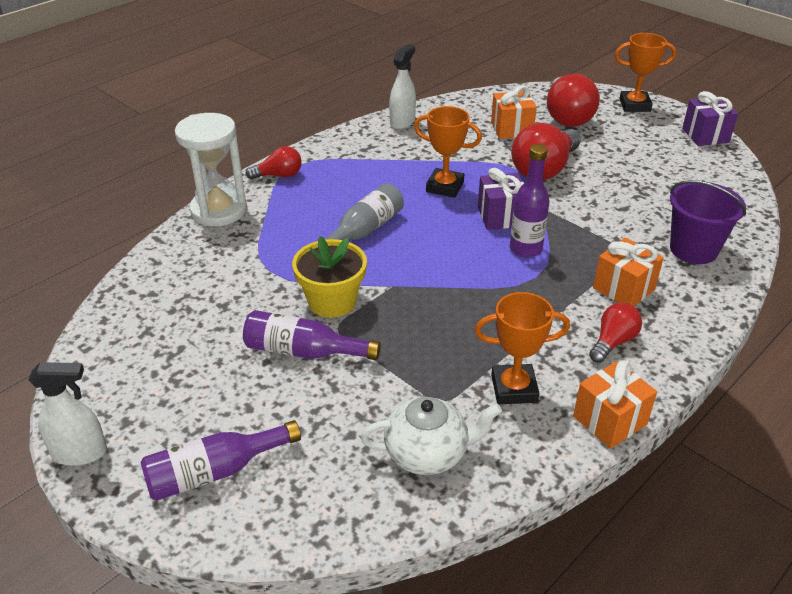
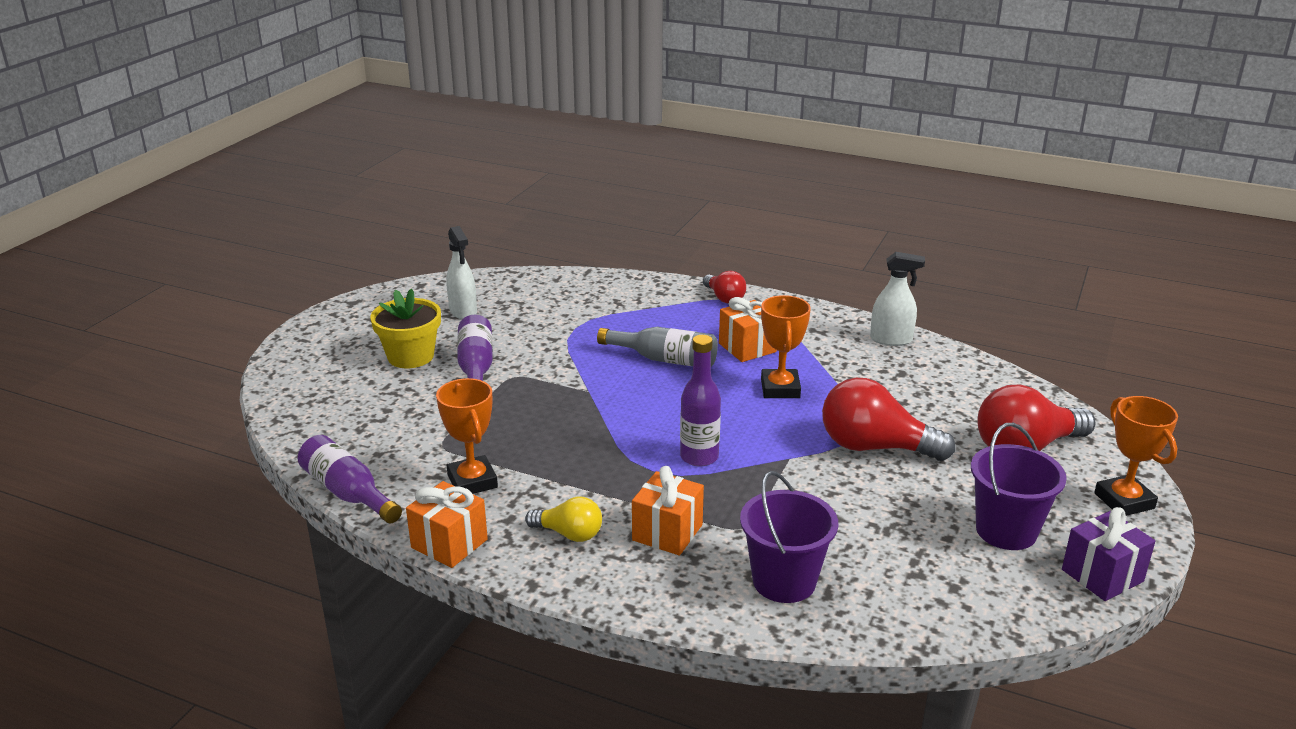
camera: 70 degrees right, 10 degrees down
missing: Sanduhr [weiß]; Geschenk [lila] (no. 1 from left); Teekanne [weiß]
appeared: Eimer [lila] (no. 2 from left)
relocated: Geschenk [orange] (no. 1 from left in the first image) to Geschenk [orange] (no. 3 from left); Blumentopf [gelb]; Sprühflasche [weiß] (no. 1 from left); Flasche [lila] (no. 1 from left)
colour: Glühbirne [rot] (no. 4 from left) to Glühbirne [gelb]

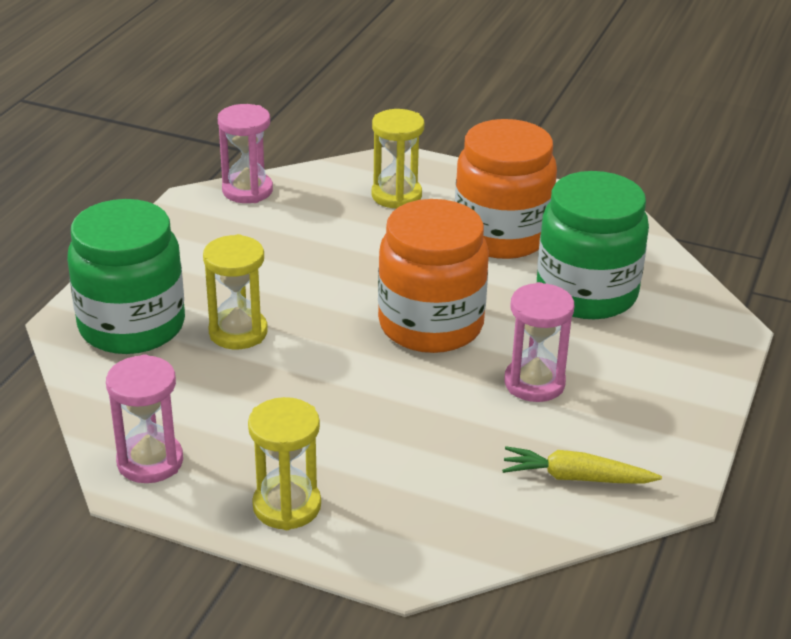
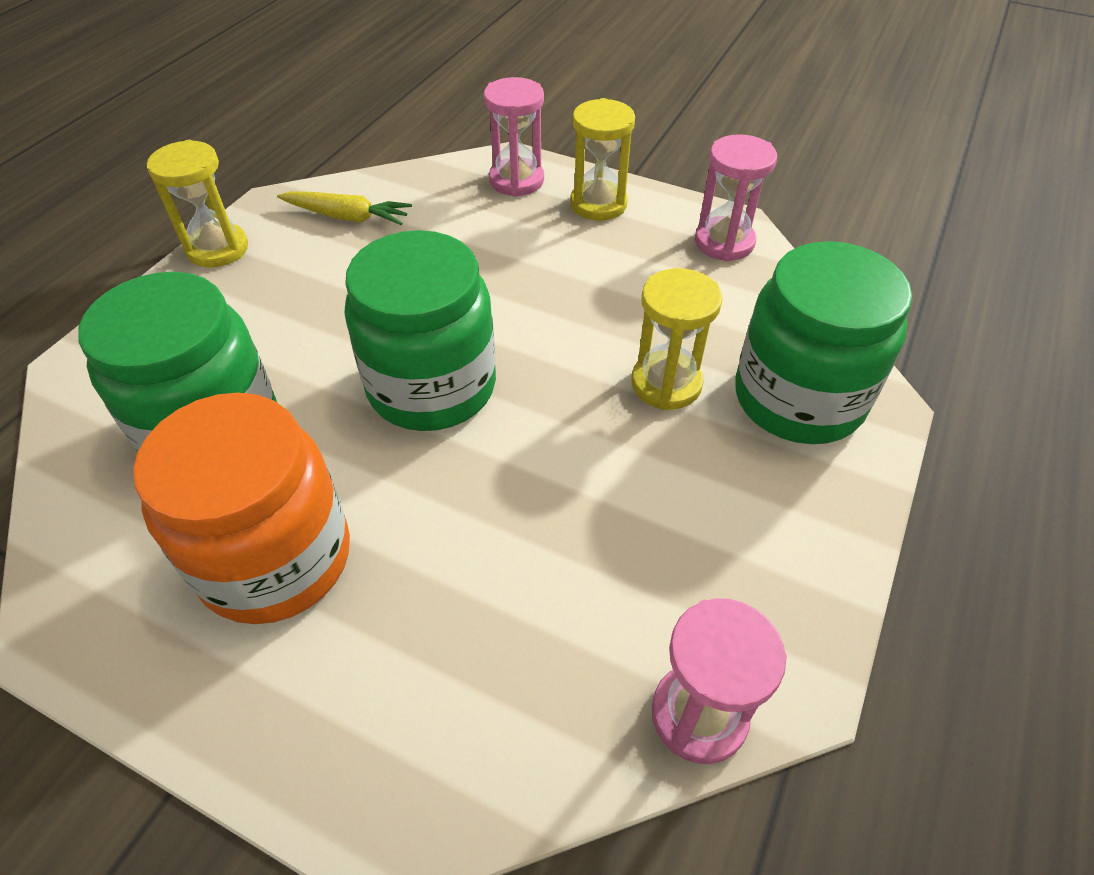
camera: 175 degrees left, 15 degrees up
relocated: Sanduhr [gelb] (no. 3 from left in the first image) to Sanduhr [gelb] (no. 1 from left); Sanduhr [rosa] (no. 3 from left in the first image) to Sanduhr [rosa] (no. 1 from left)
colour: Einmachglas [orange] (no. 1 from left) to Einmachglas [grün] (no. 2 from left)

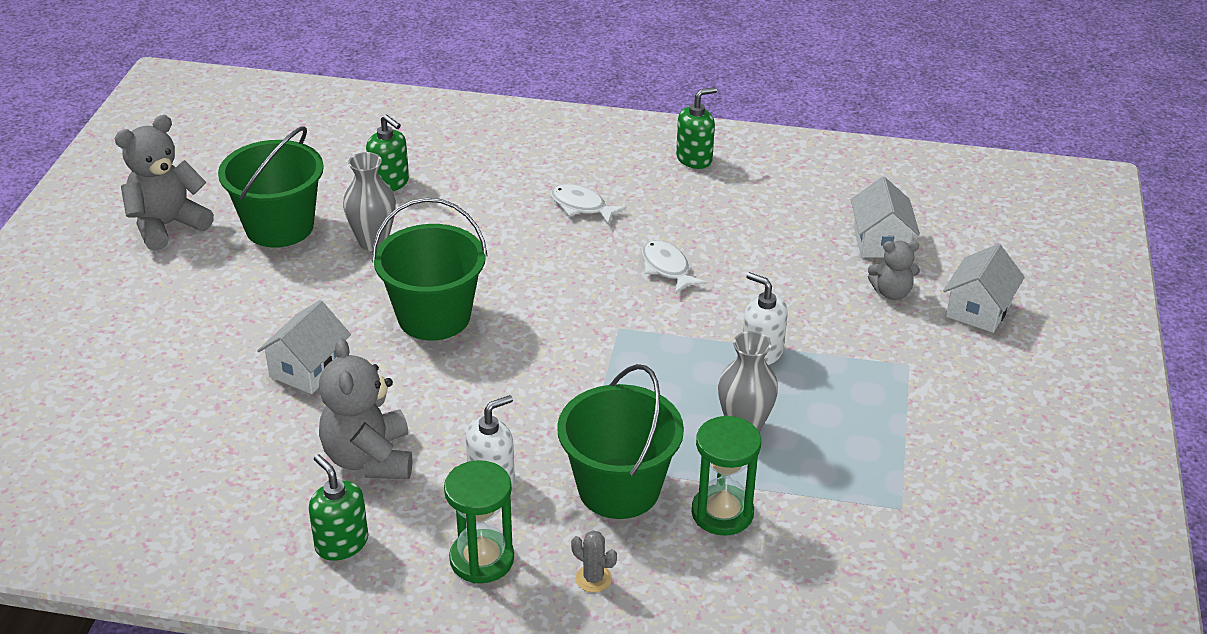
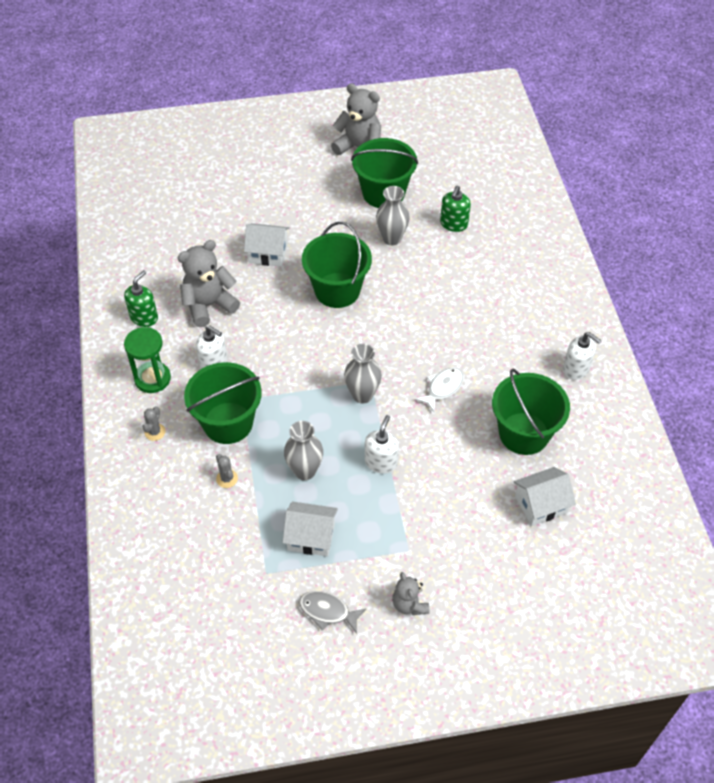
camera: 70 degrees right, 15 degrees up
missing: Fisch [weiß] (no. 1 from left)
appeared: Vase [grau] (no. 2 from left); Eimer [grün] (no. 4 from left); Fisch [grau]
relocated: Teddybär [grau] (no. 3 from left); Haus [weiß] (no. 3 from left in the first image) to Haus [weiß] (no. 2 from left)
exchanged: Sanduhr [grün] (no. 2 from left) to Kaktus [grau] (no. 2 from left)
colour: Seifenspender [grün] (no. 3 from left) to Seifenspender [weiß] (no. 3 from left)

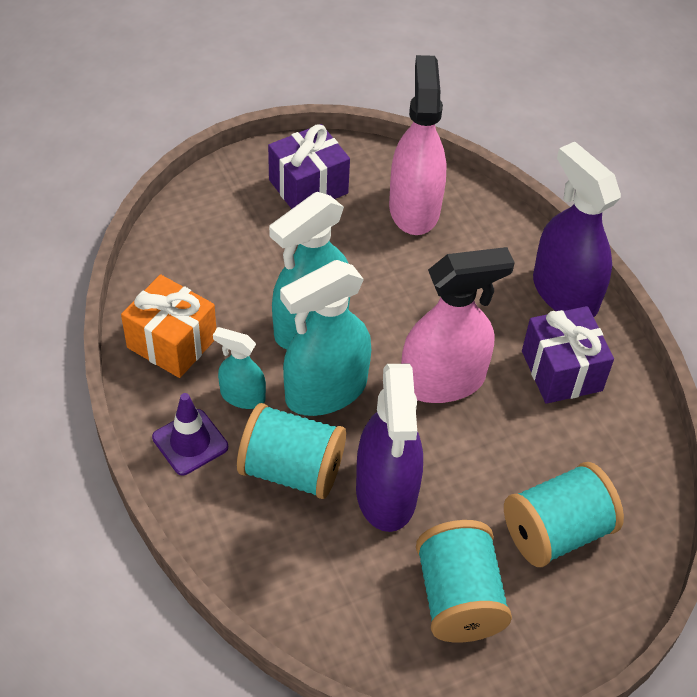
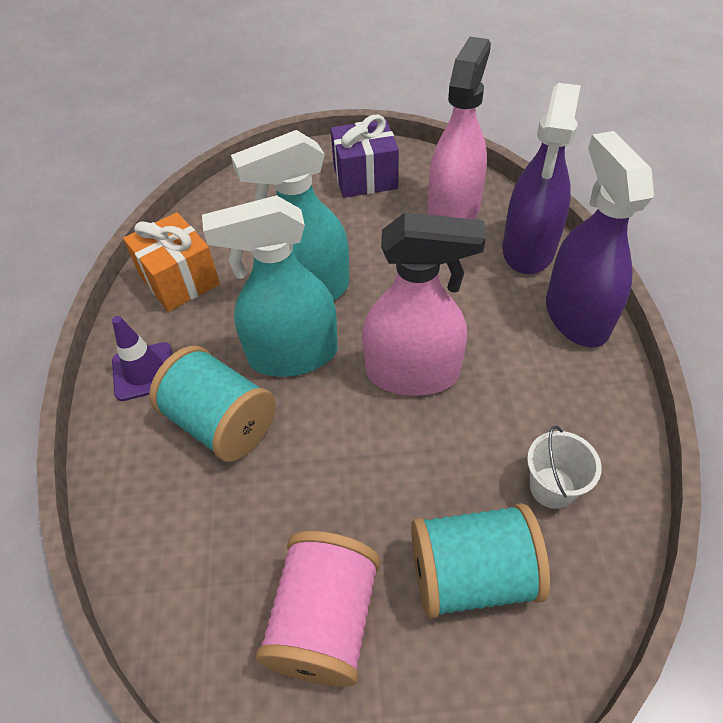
camera: 25 degrees right, 0 degrees up
missing: Geschenk [lila] (no. 2 from left); Sprühflasche [türkis] (no. 1 from left)
appeared: Eimer [weiß]
relocated: Sprühflasche [lila] (no. 1 from left)
colour: Garnrolle [türkis] (no. 2 from left) to Garnrolle [rosa]

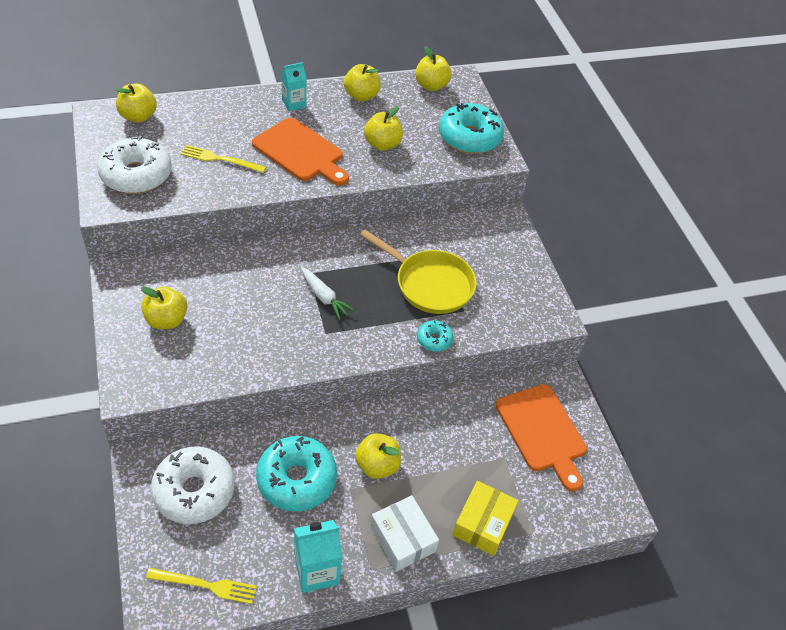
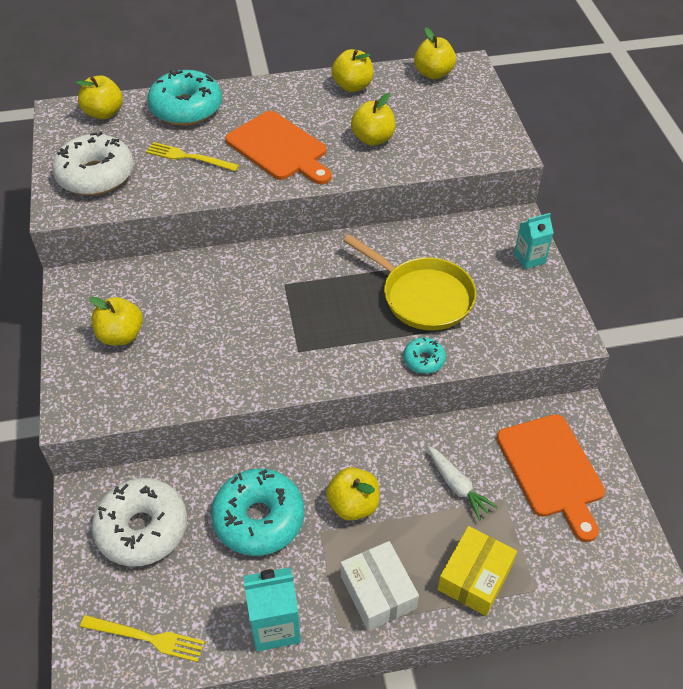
camera: 10 degrees right, 0 degrees up
relocated: Getränkekarton [türkis] (no. 1 from left in the first image) to Getränkekarton [türkis] (no. 2 from left); Donut [türkis] (no. 3 from left in the first image) to Donut [türkis] (no. 1 from left); Karotte [weiß]

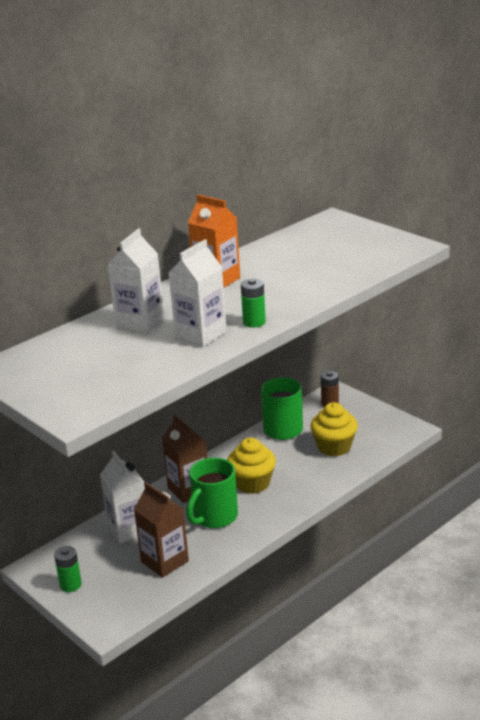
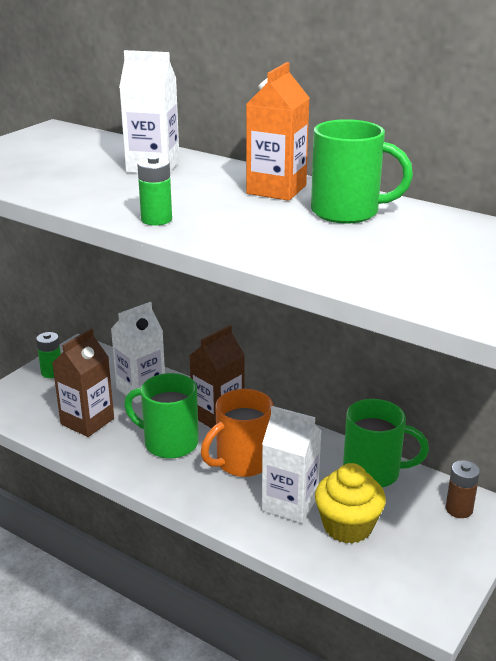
camera: 75 degrees right, 0 degrees up
appeared: Tasse [grün] (no. 2 from left)
relocated: Getränkekarton [weiß] (no. 3 from left)
exchanged: Muffin [gelb] (no. 1 from left) to Tasse [orange]

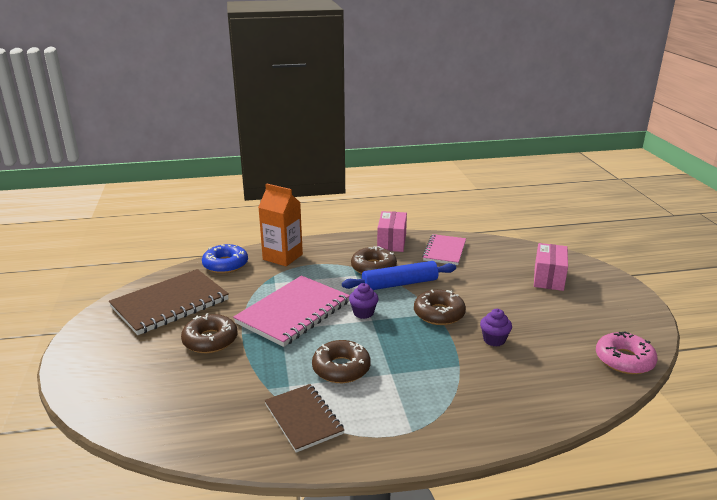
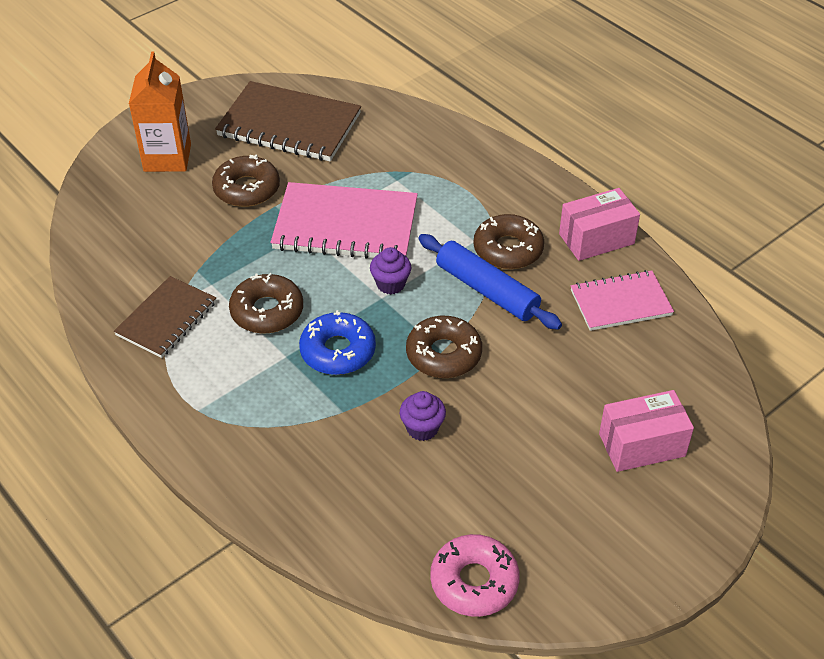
camera: 60 degrees right, 20 degrees up
relocated: Getränkekarton [orange]; Donut [blau]

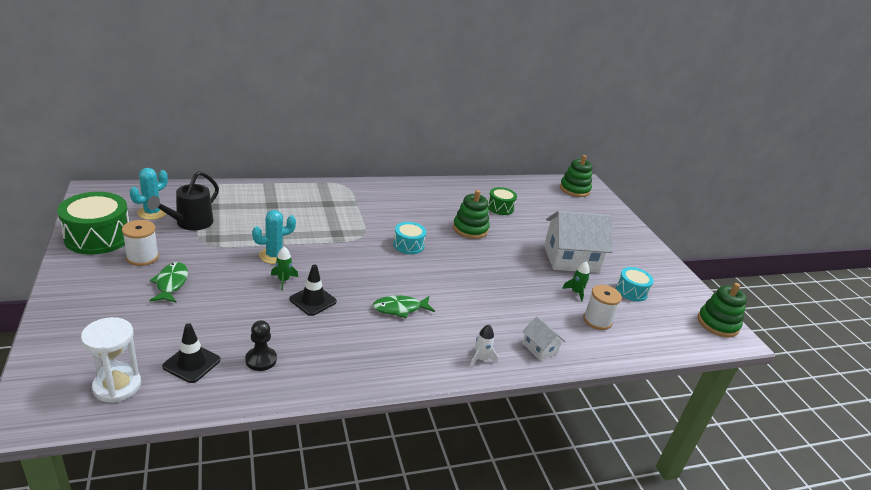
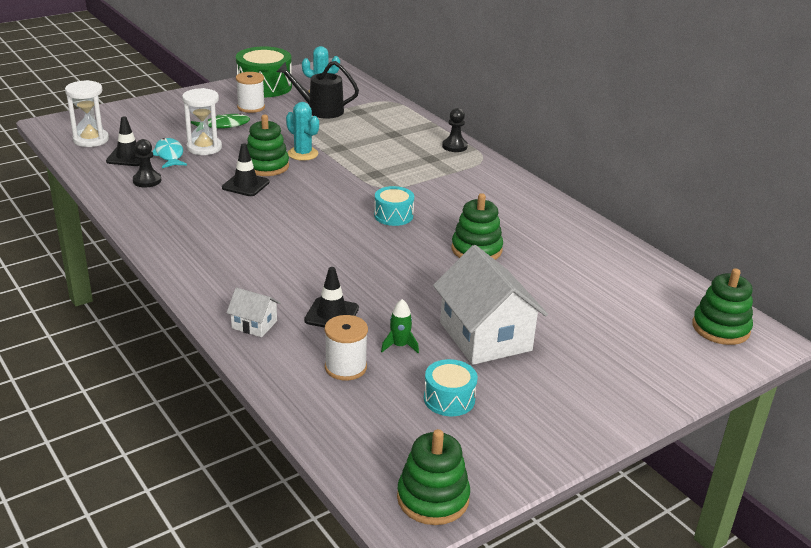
camera: 75 degrees right, 0 degrees up
missing: Trommel [grün] (no. 2 from left); Fisch [grün] (no. 2 from left); Rakete [weiß]
appeared: Sanduhr [weiß] (no. 2 from left); Bauer [schwarz] (no. 2 from left); Fisch [türkis]; Leitkegel [schwarz] (no. 3 from left)
exchanged: Rakete [grün] (no. 1 from left) to Stapelspielzeug [grün] (no. 1 from left)
spun: Haus [weiß] (no. 1 from left) 75 degrees clockwise

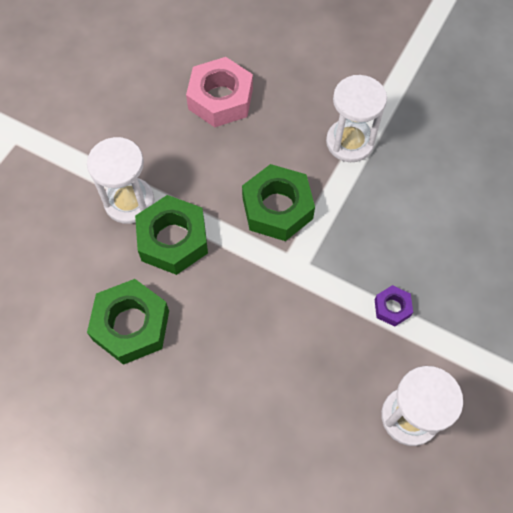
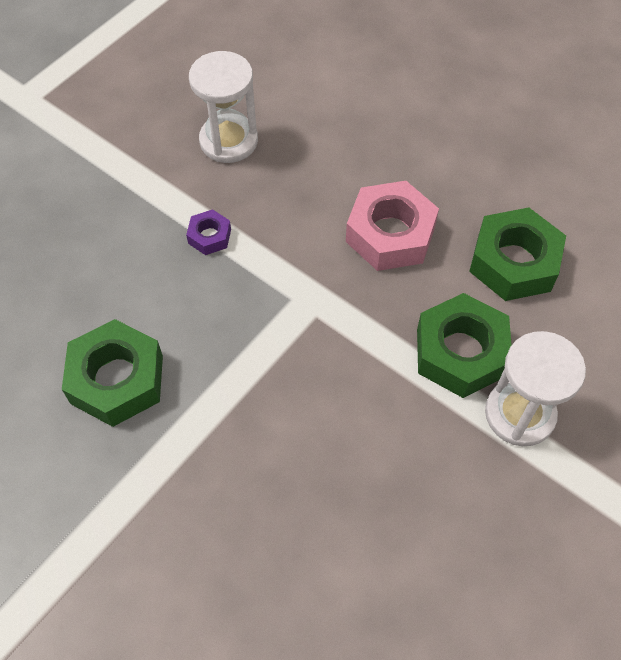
camera: 170 degrees left, 5 degrees down
missing: Sanduhr [weiß] (no. 2 from left)
relocated: Sechskantmutter [rosa]; Sechskantmutter [grün] (no. 3 from left in the first image) to Sechskantmutter [grün] (no. 1 from left)

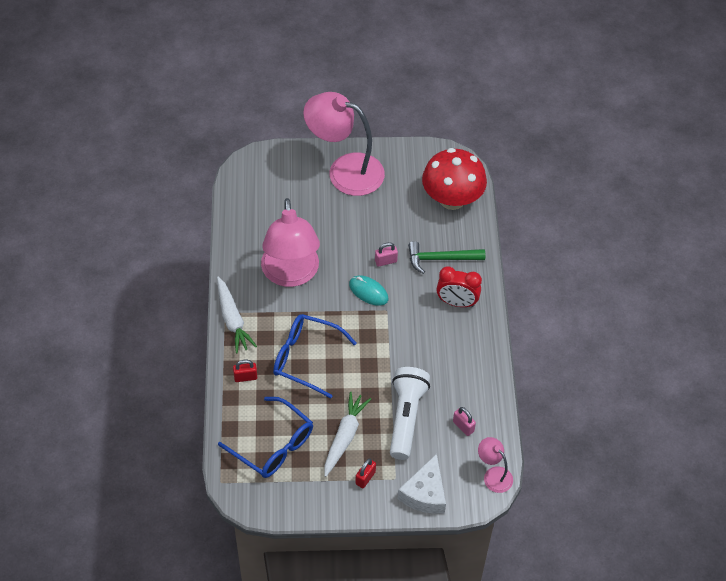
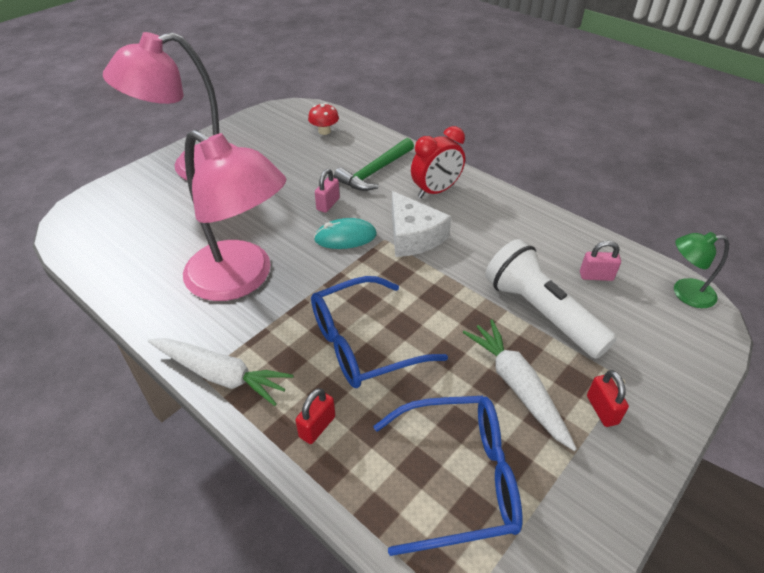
camera: 45 degrees left, 10 degrees down
relocated: Käse [weiß]
colour: Lampe [rosa] (no. 3 from left) to Lampe [grün]
size: Pilz [rot] x0.41

